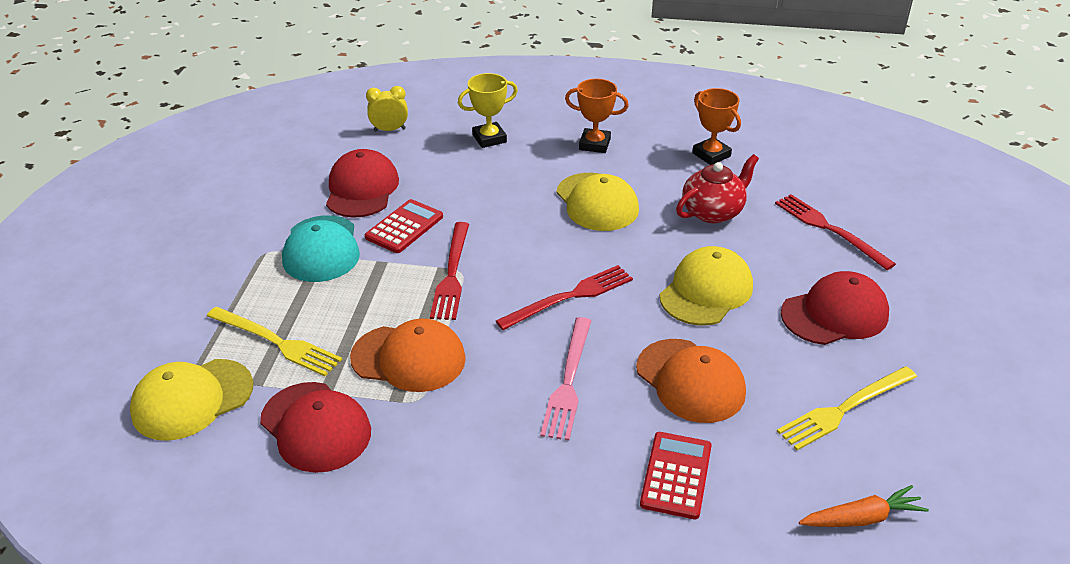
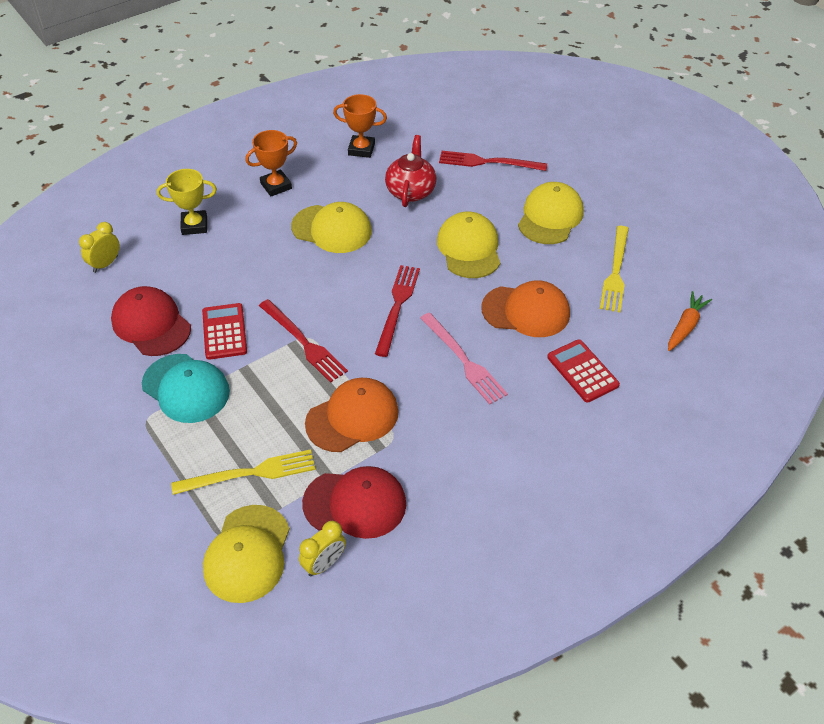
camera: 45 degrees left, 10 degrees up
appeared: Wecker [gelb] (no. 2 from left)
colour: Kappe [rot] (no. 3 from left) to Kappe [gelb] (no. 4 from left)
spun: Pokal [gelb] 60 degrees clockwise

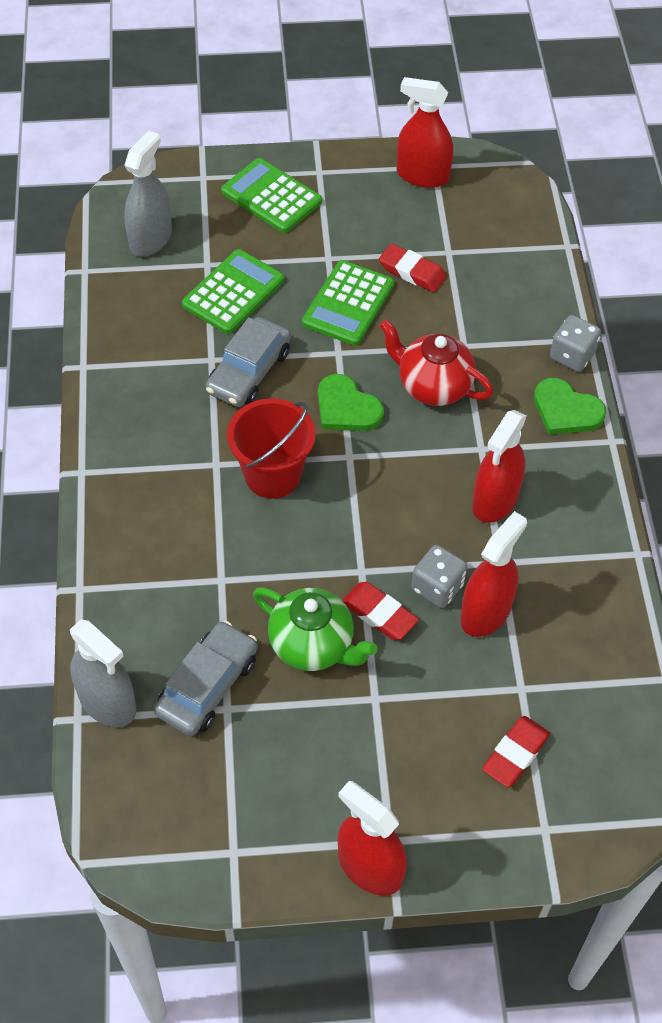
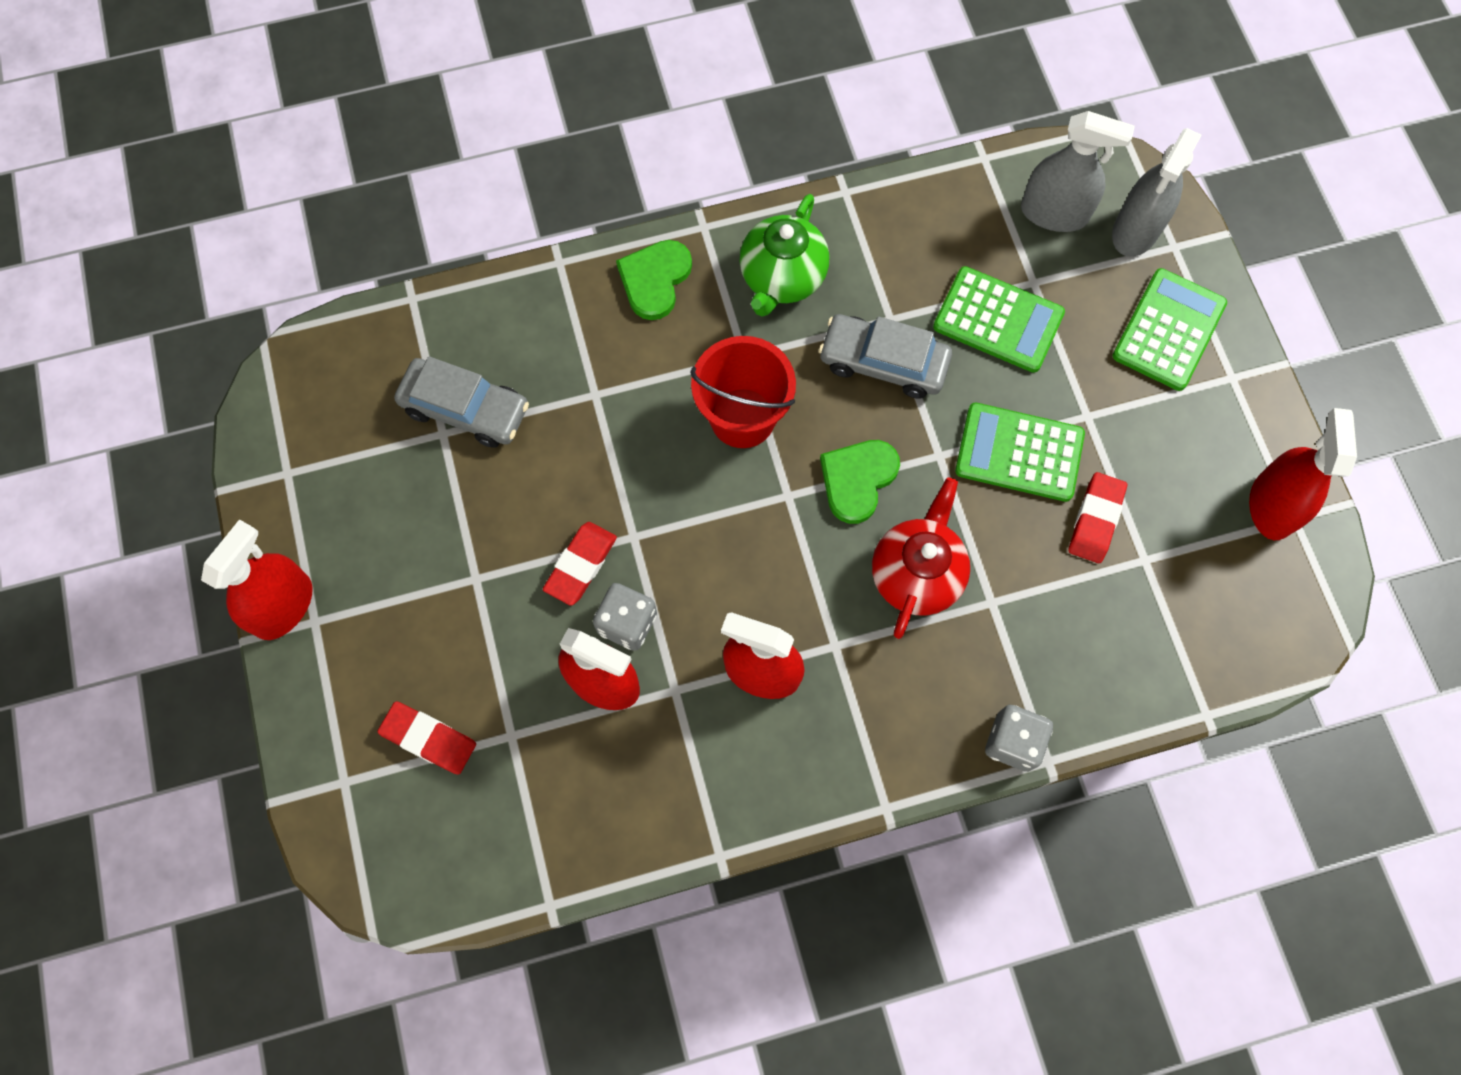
camera: 80 degrees right, 15 degrees up
relocated: Herz [grün] (no. 2 from left in the first image) to Herz [grün] (no. 1 from left); Teekanne [grün]; Sprühflasche [grau] (no. 1 from left in the first image) to Sprühflasche [grau] (no. 2 from left)

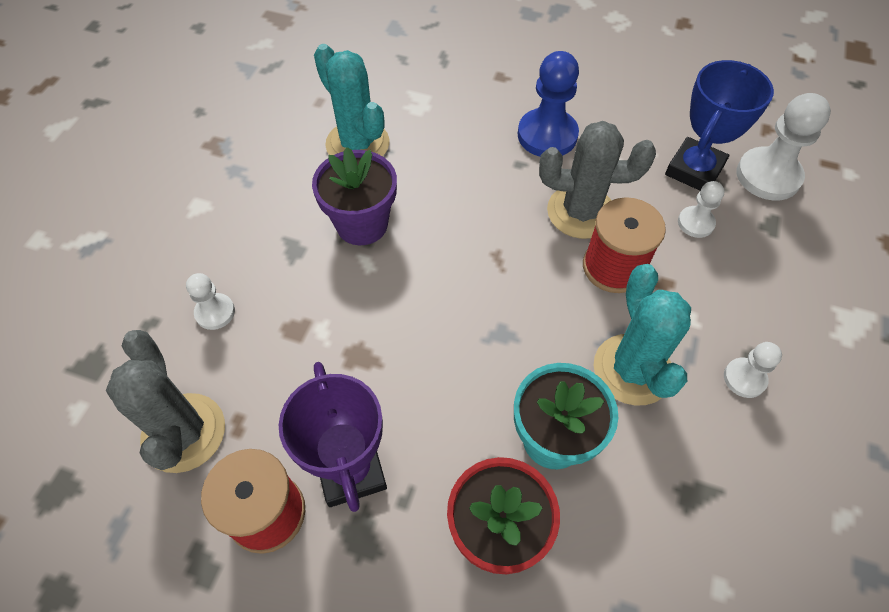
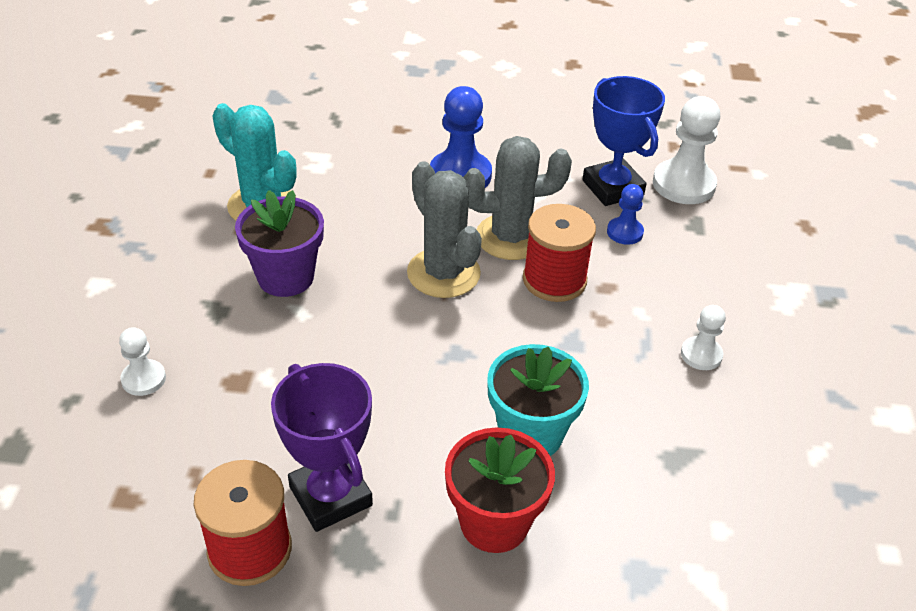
camera: 15 degrees left, 15 degrees down
missing: Kaktus [türkis] (no. 2 from left)
relocated: Kaktus [grau] (no. 1 from left)
colour: Bauer [weiß] (no. 2 from left) to Bauer [blau] (no. 2 from left)
spun: Pokal [blau] 45 degrees counterclockwise

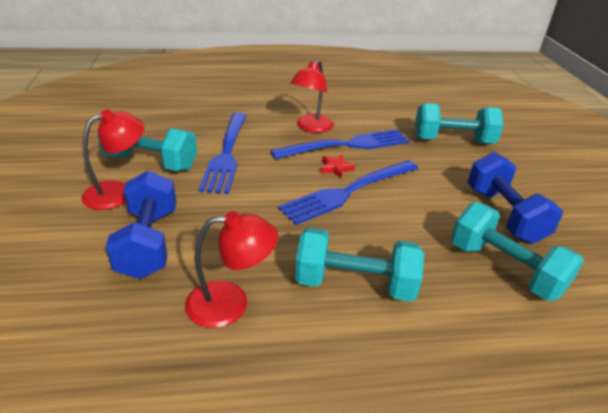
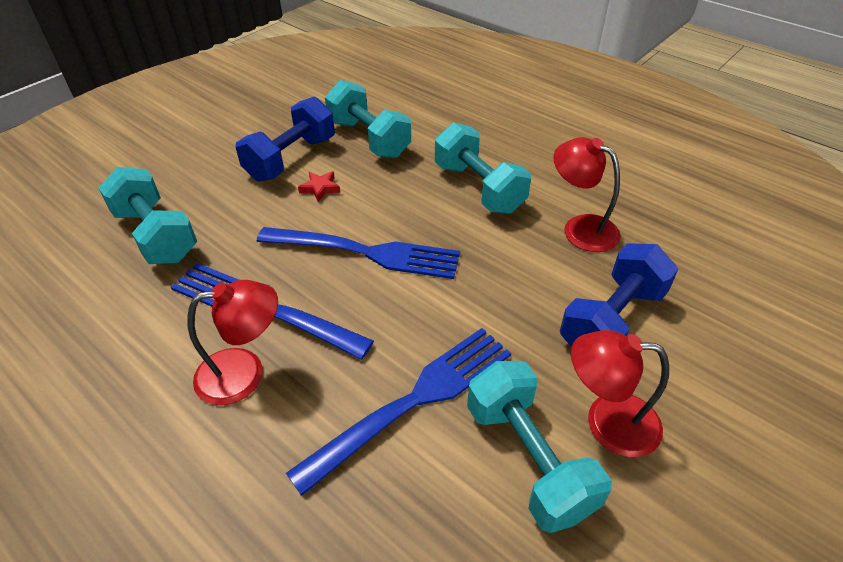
camera: 130 degrees left, 10 degrees up
relocated: Stern [rot]
spun: Hantel [türkis] (no. 4 from left in the first image) 45 degrees counterclockwise

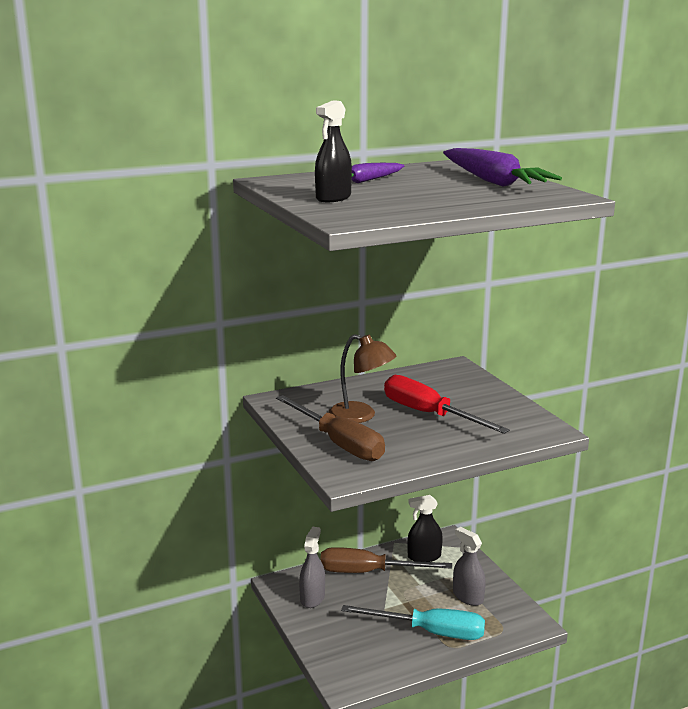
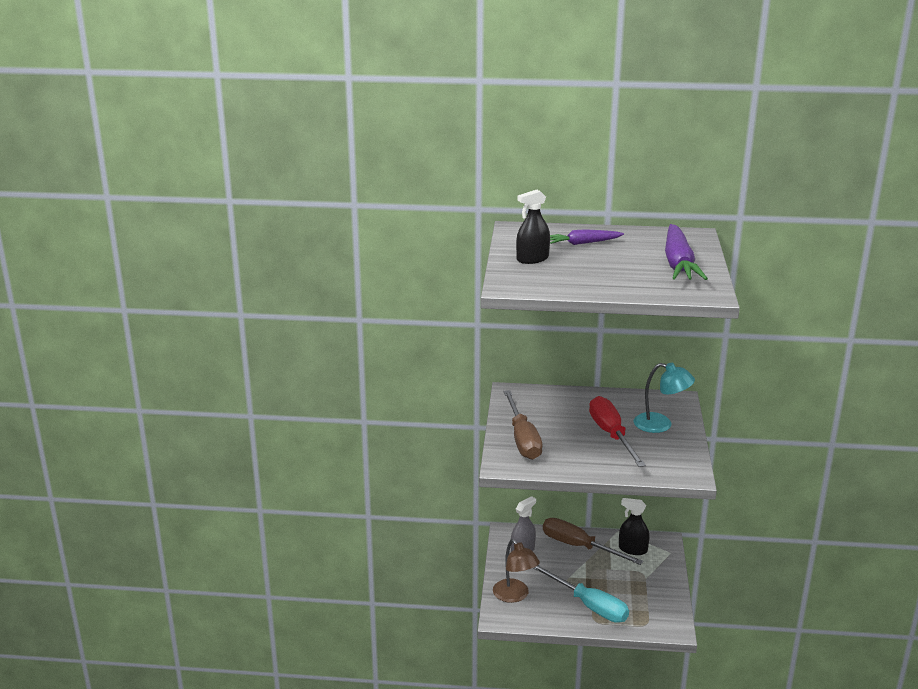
camera: 30 degrees right, 5 degrees up
missing: Sprühflasche [grau] (no. 2 from left)
appeared: Lampe [türkis]
relocated: Lampe [braun]

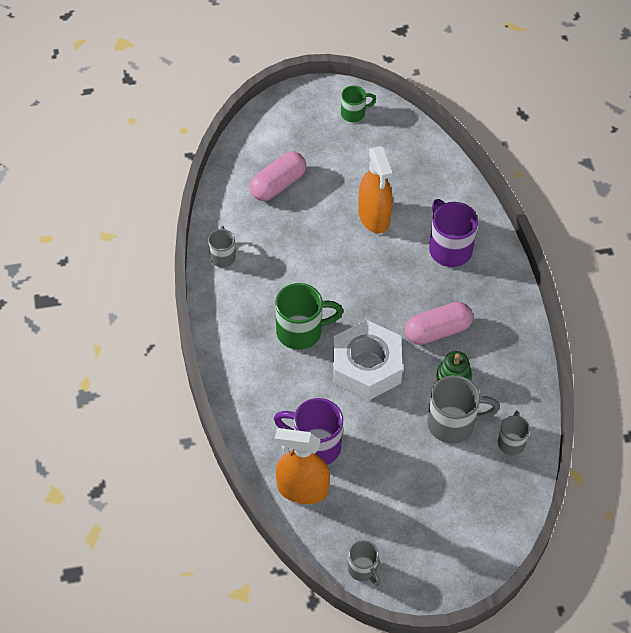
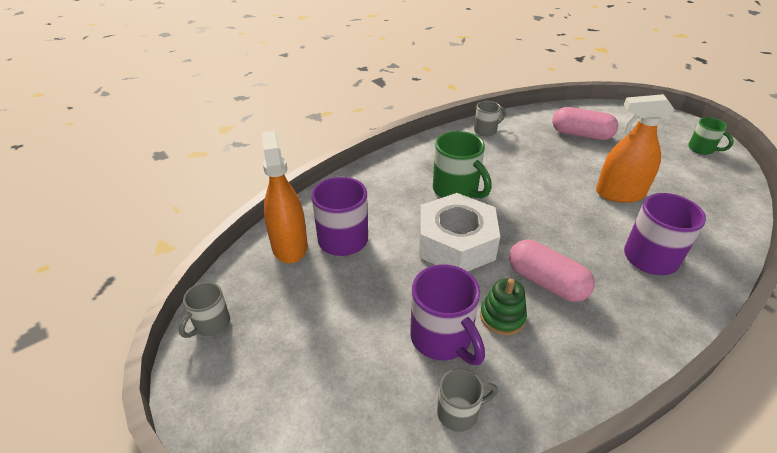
camera: 65 degrees right, 15 degrees down
colour: Tasse [grau] (no. 3 from left) to Tasse [lila] (no. 2 from left)
spun: Sprühflasche [orange] (no. 2 from left) 45 degrees clockwise

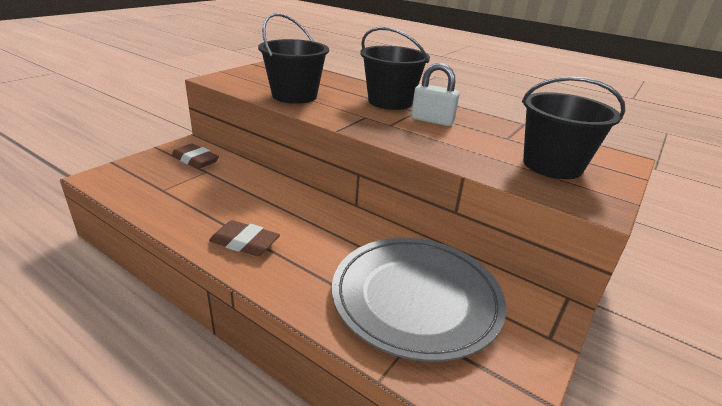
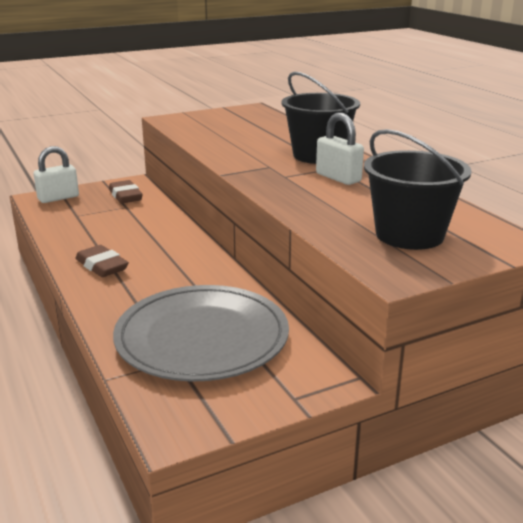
camera: 30 degrees right, 5 degrees down
missing: Eimer [schwarz] (no. 1 from left)
appeared: Vorhängeschloss [weiß] (no. 1 from left)

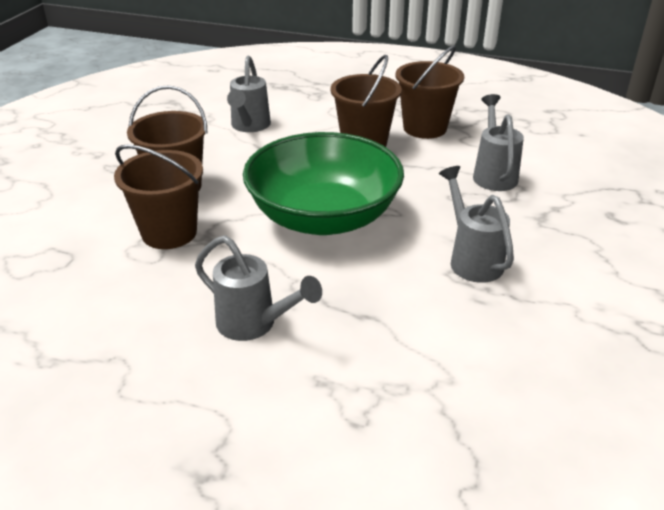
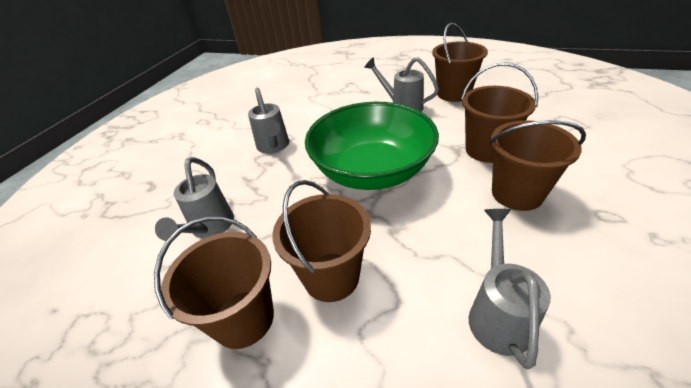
camera: 175 degrees left, 5 degrees up
appeared: Eimer [braun] (no. 3 from left)

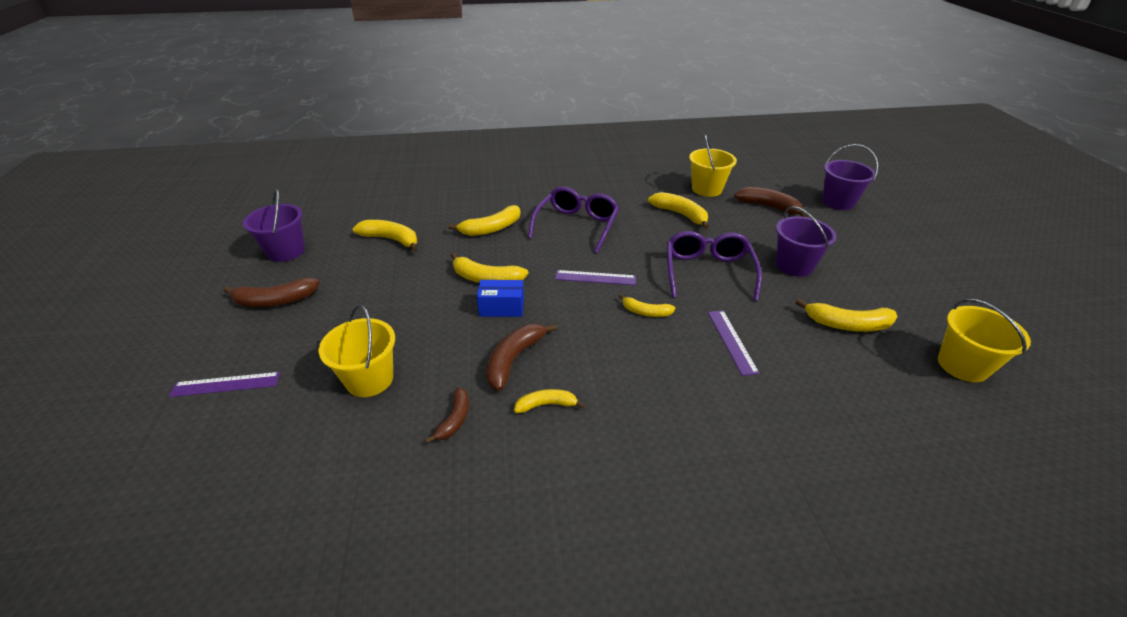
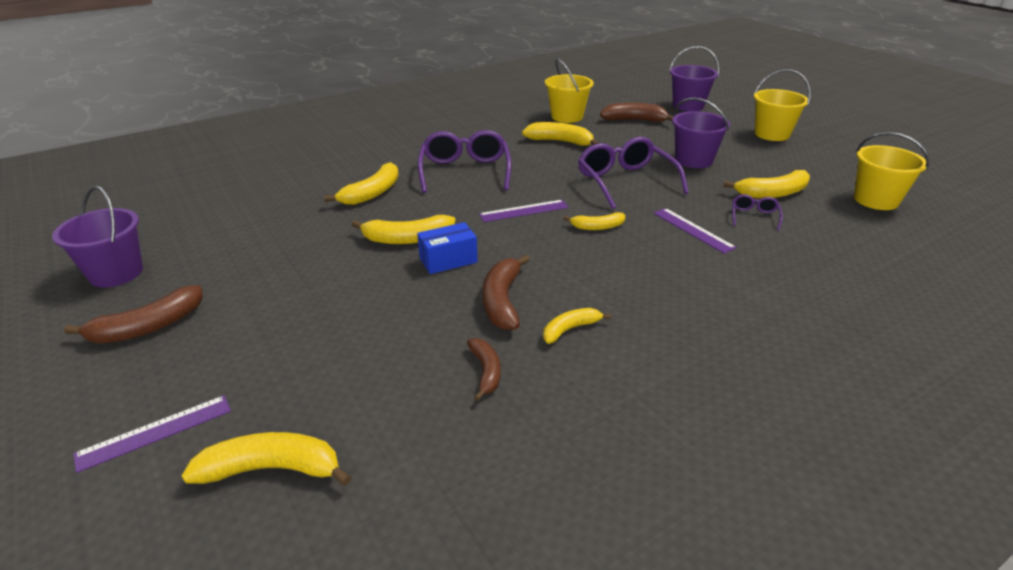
camera: 25 degrees left, 5 degrees down
appeared: Brille [lila] (no. 3 from left)
relocated: Banane [gelb] (no. 1 from left); Eimer [gelb] (no. 1 from left in the first image) to Eimer [gelb] (no. 2 from left)

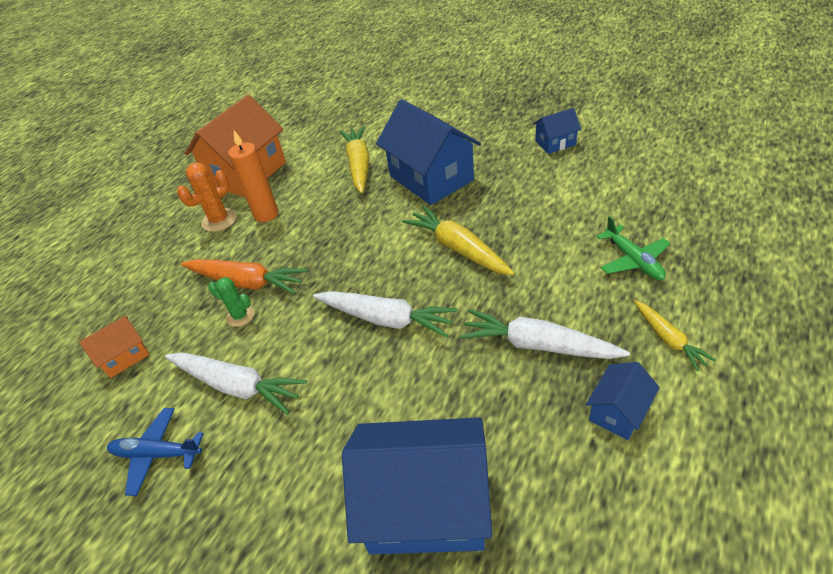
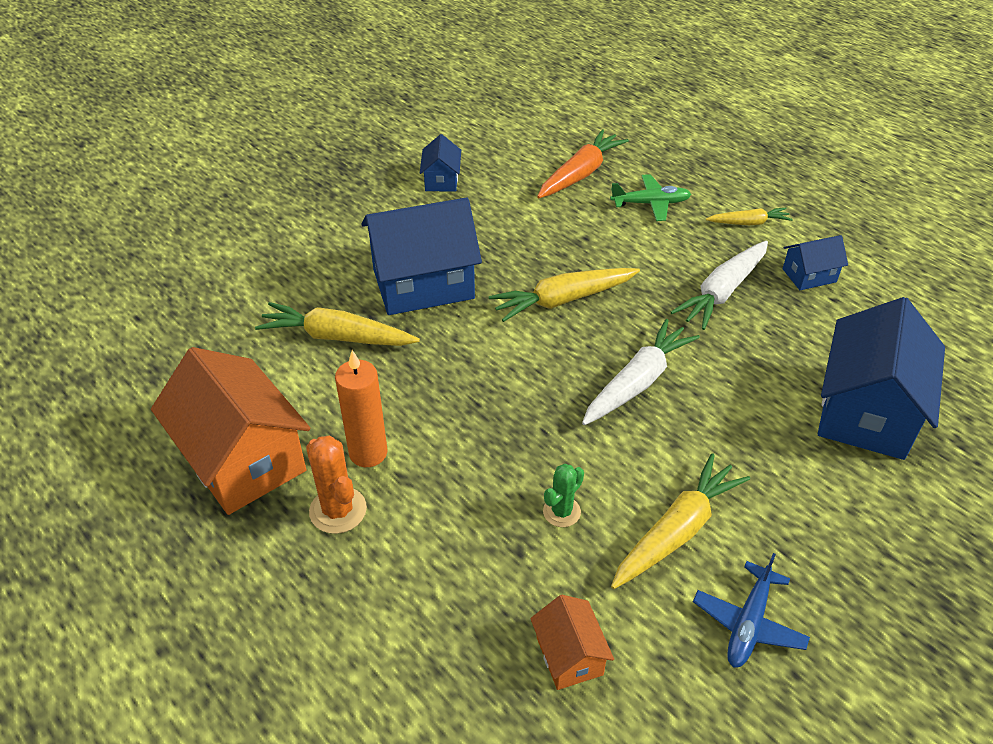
camera: 75 degrees left, 0 degrees up
relocated: Karotte [orange]
colour: Karotte [weiß] (no. 1 from left) to Karotte [gelb] (no. 3 from left)
spun: Haus [blau] (no. 4 from left in the first image) 75 degrees counterclockwise

